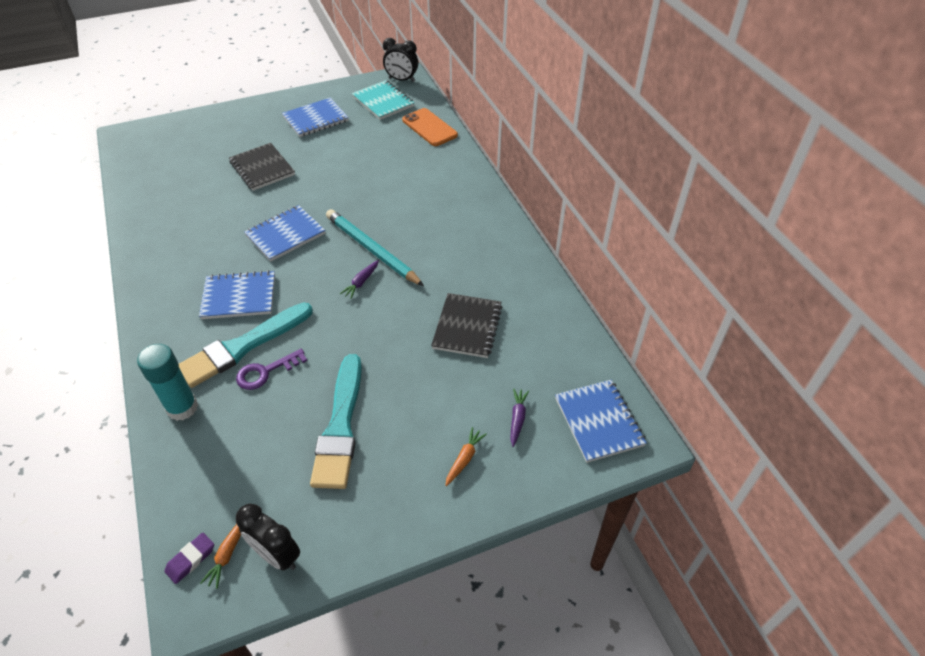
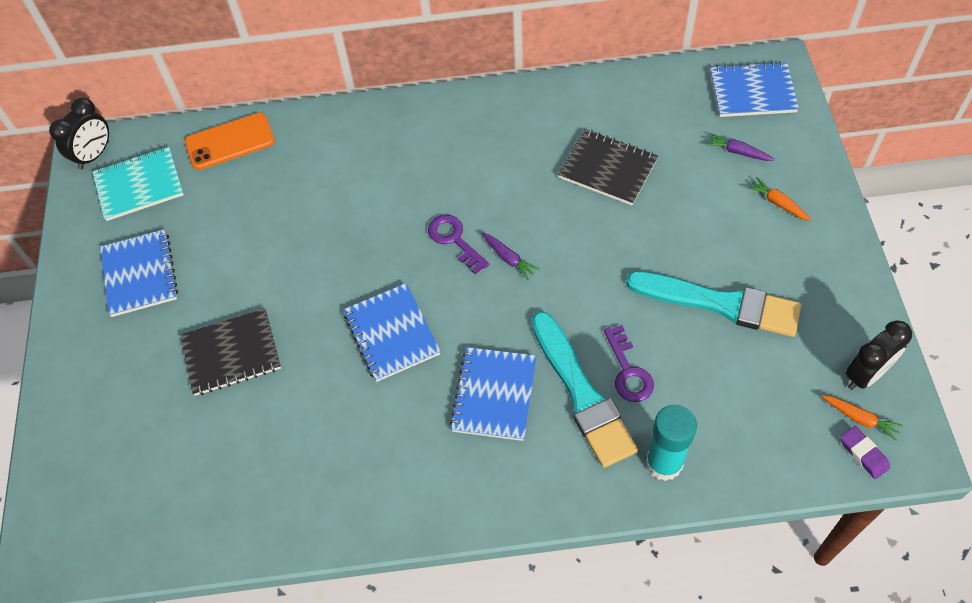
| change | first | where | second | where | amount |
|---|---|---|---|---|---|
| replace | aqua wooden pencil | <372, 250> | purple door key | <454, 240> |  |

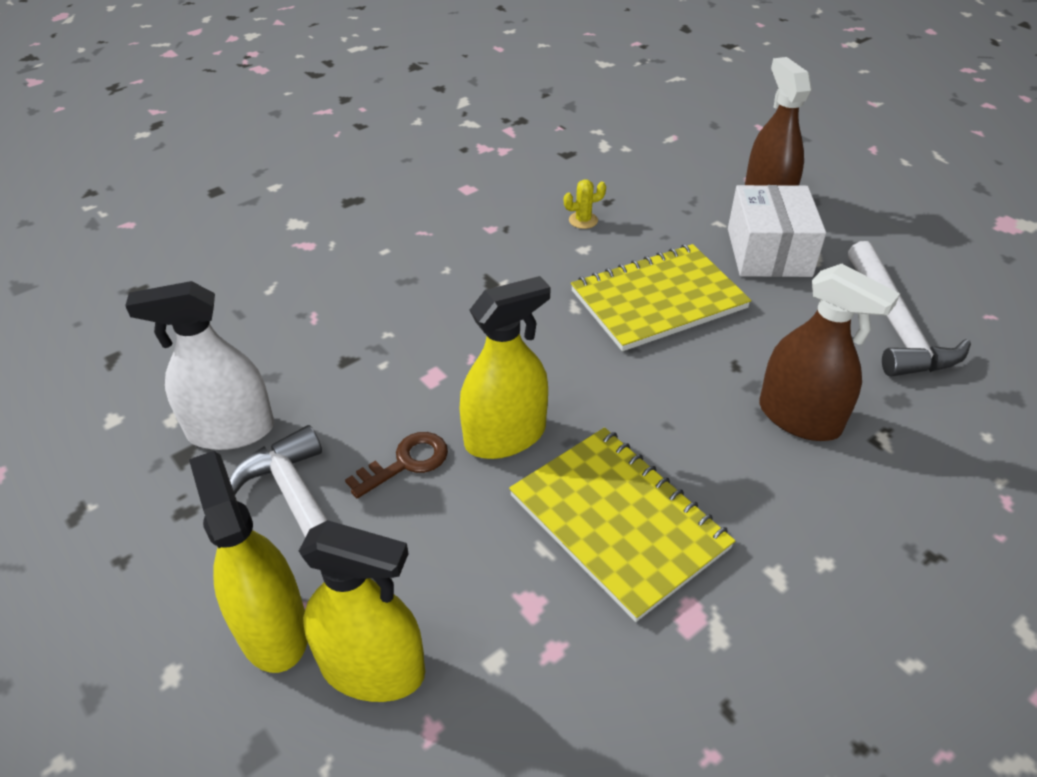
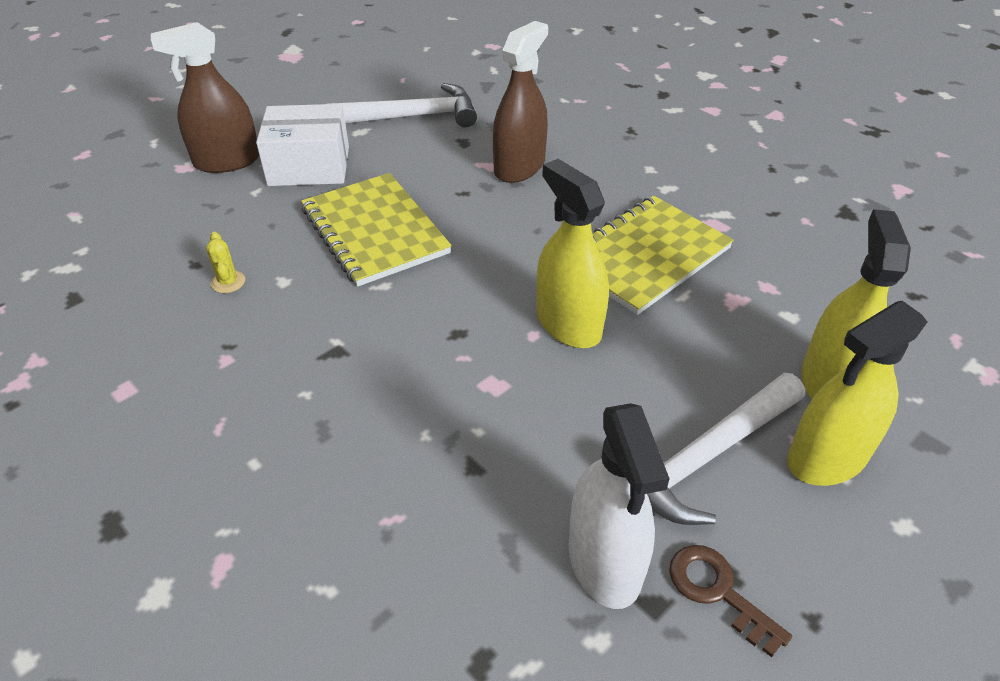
| change | first | where | second | where | amount |
|---|---|---|---|---|---|
| move | brown door key | <406, 463> |  | <718, 591> |  |

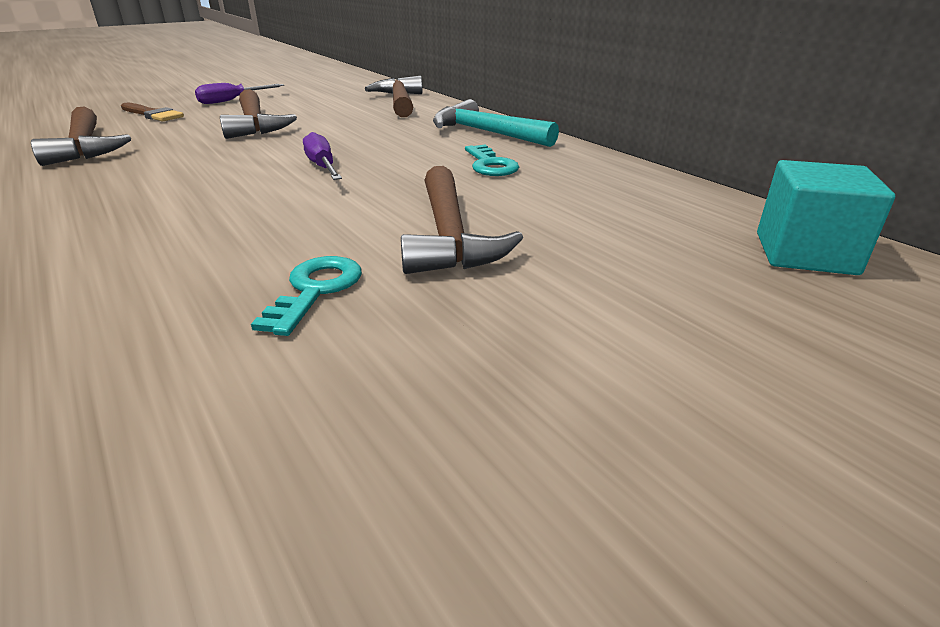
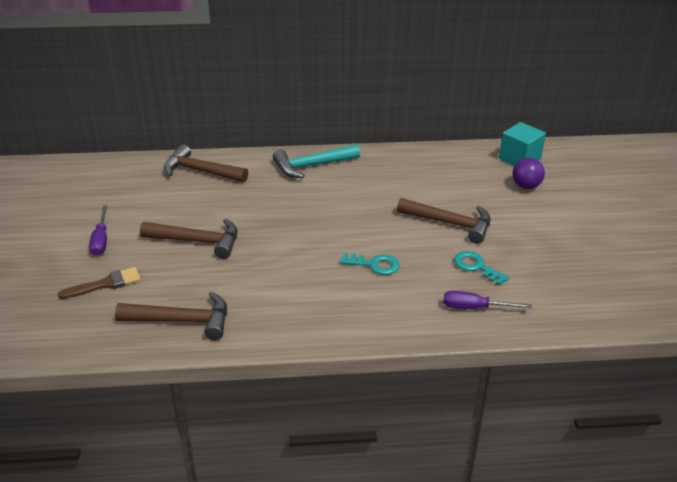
| change | first | where | second | where | amount |
|---|---|---|---|---|---|
| move | purple screwdriver | <322, 167> |  | <475, 308> |  |
| move | aqua door key | <490, 165> |  | <374, 265> |  |
| insert |  |  | purple ball | <526, 186> |  |

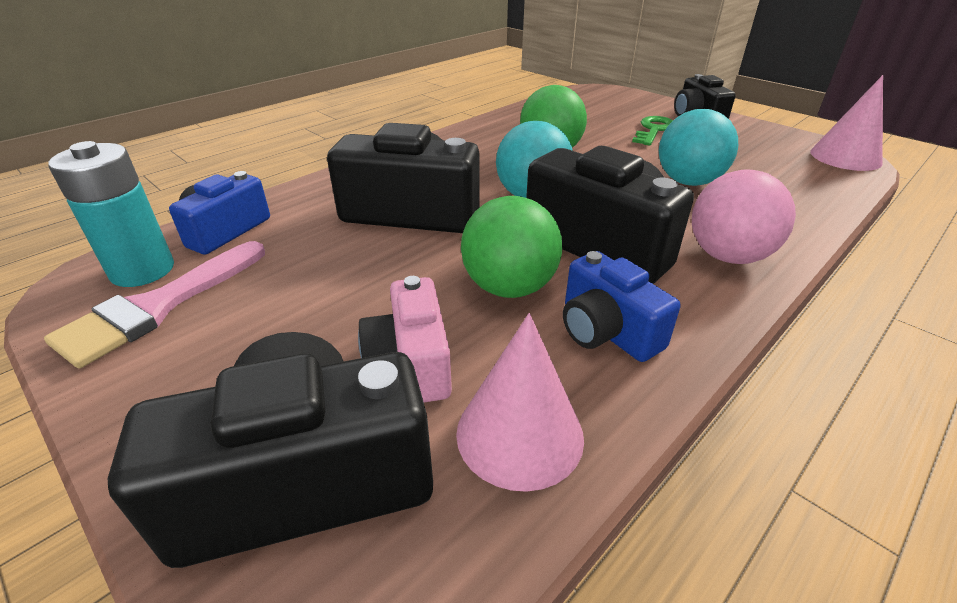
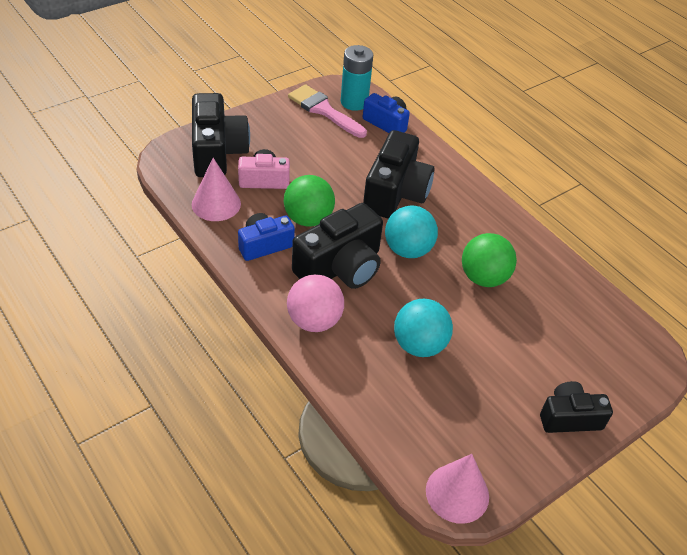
| change | first | where | second | where | amount |
|---|---|---|---|---|---|
| delete | leaf-green door key | <653, 130> |  |  |  |

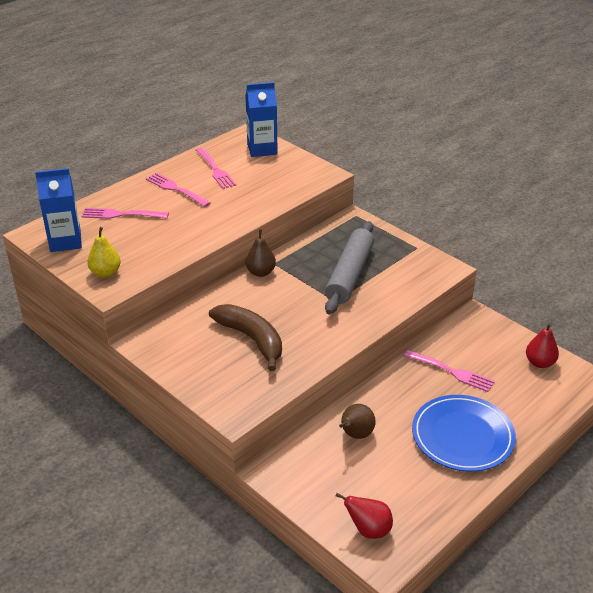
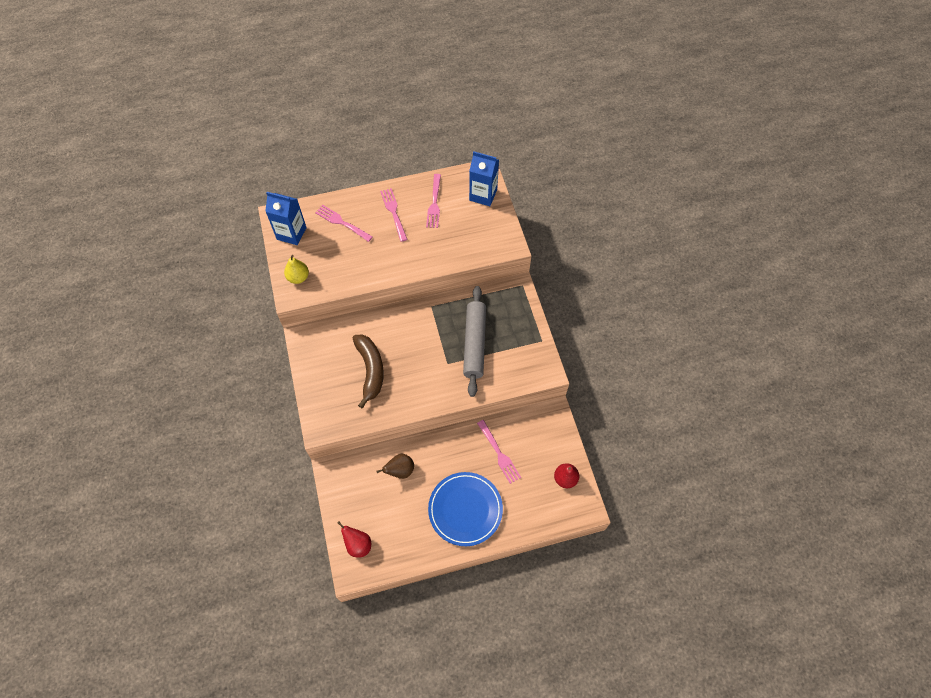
| change | first | where | second | where | amount |
|---|---|---|---|---|---|
| rotate | grey pastry roller | <350, 275> |  | <475, 343> | 45 degrees counterclockwise |
| delete | brown pear | <261, 272> |  |  |  |

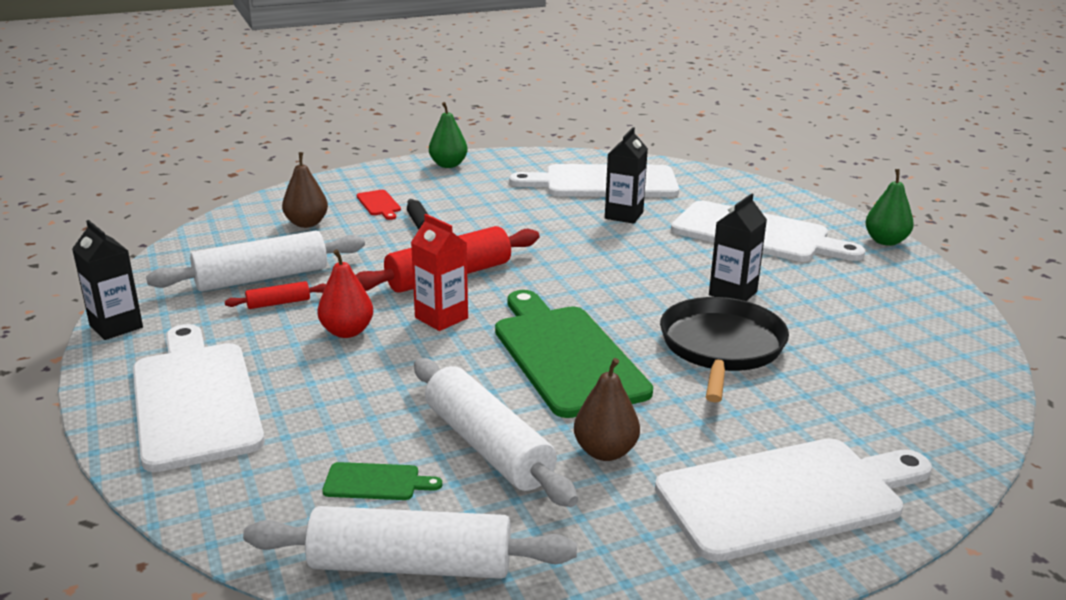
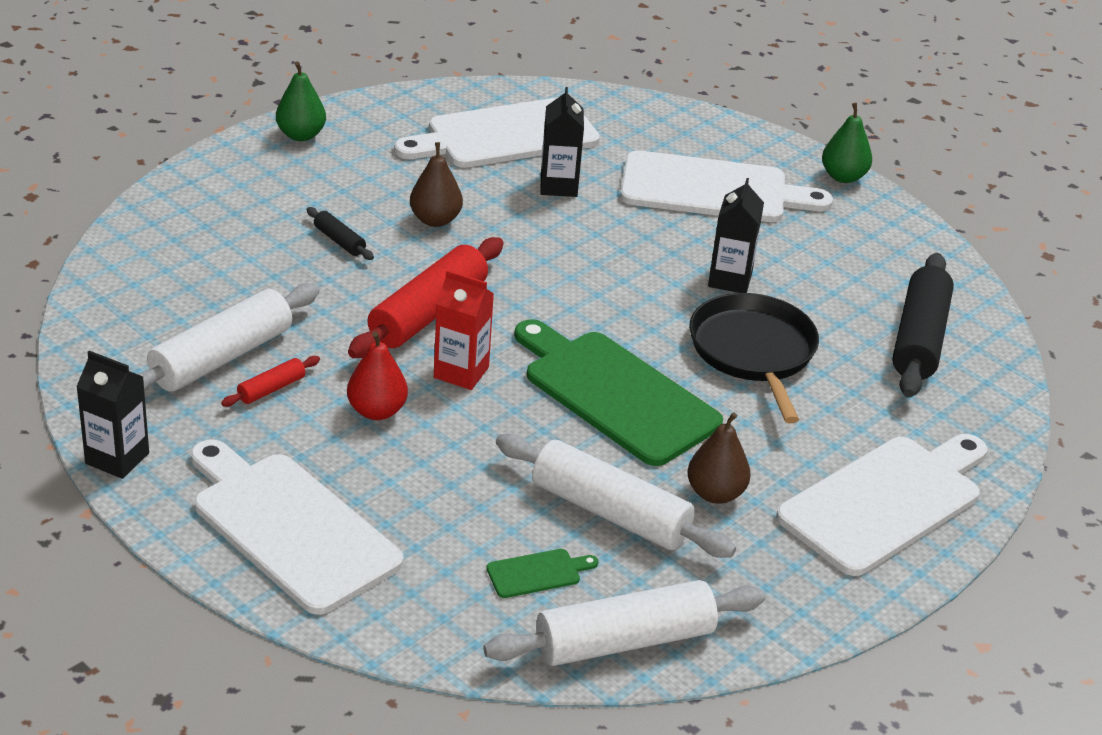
| change | first | where | second | where | amount |
|---|---|---|---|---|---|
| move | brown pear | <306, 223> |  | <435, 220> |  |
| delete | scarlet bread board | <379, 204> |  |  |  |
| insert |  |  | ebony pastry roller | <919, 339> |  |

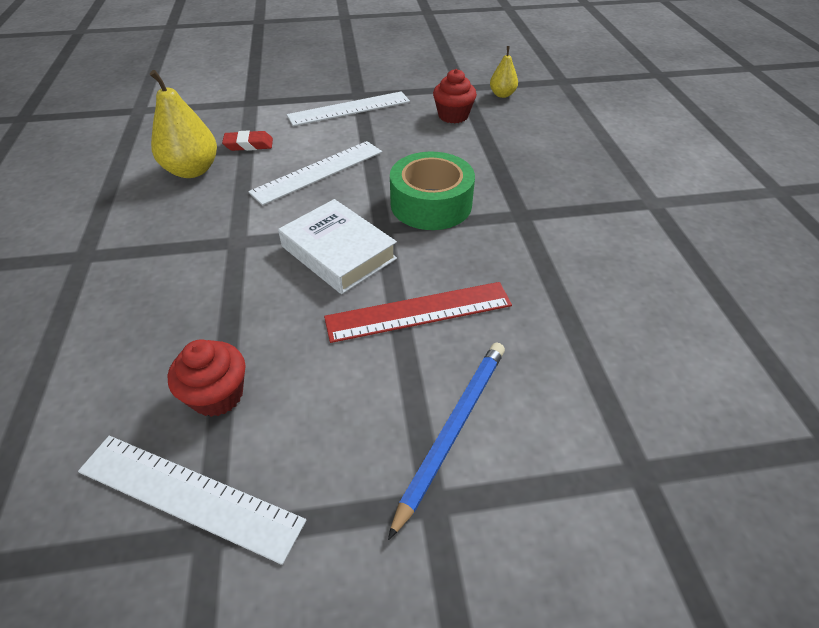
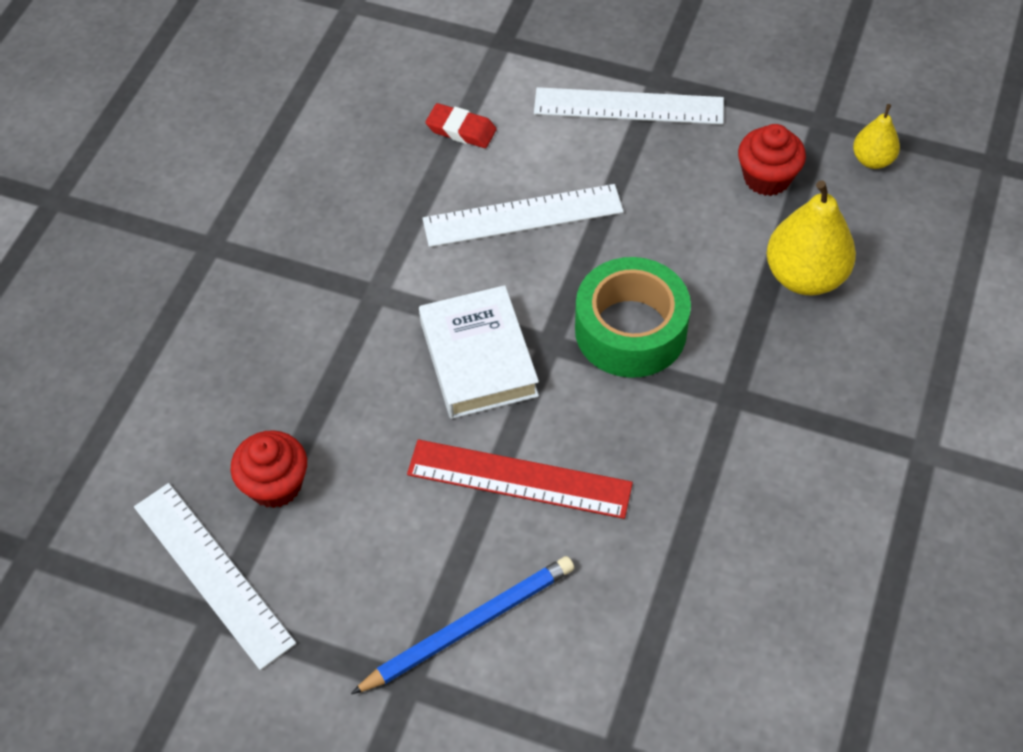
| change | first | where | second | where | amount |
|---|---|---|---|---|---|
| move | bright yellow pear | <192, 170> |  | <805, 276> |  |

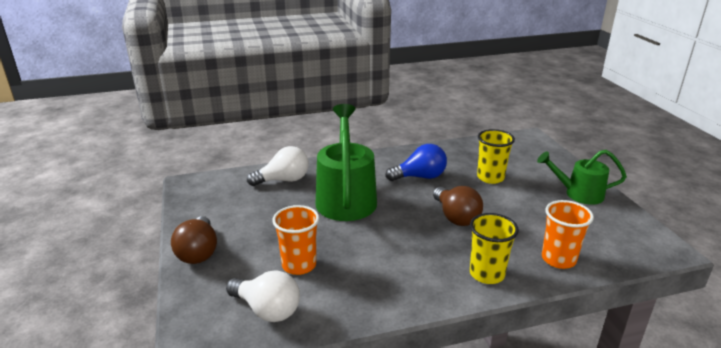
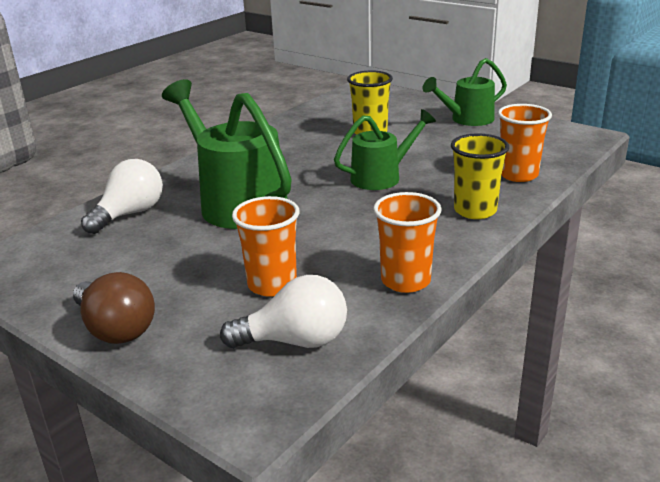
| change | first | where | second | where | amount |
|---|---|---|---|---|---|
| delete | blue light bulb | <420, 177> |  |  |  |
| replace | brown light bulb | <456, 217> | leaf-green sprinkling can | <382, 176> |  |
| insert |  |  | orange cup | <405, 281> |  |

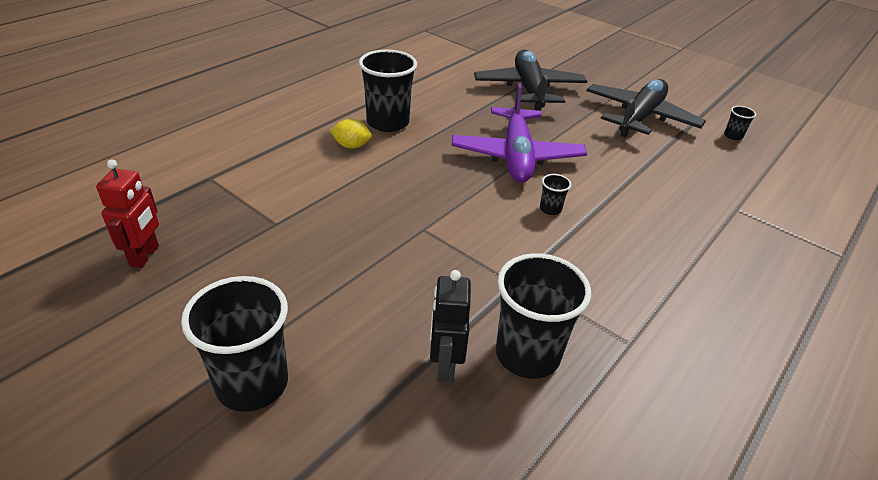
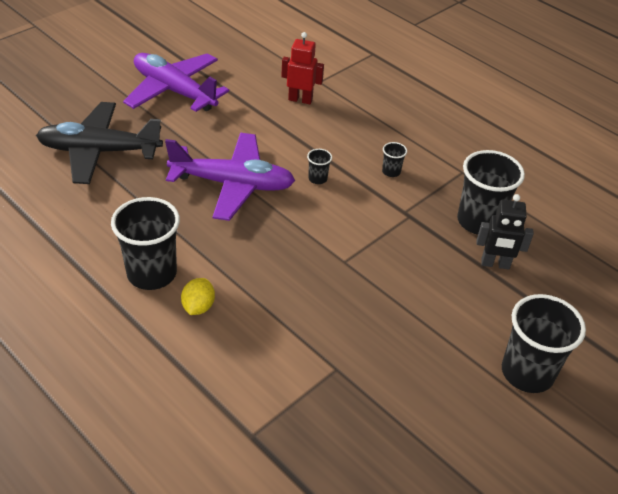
| change | first | where | second | where | amount |
|---|---|---|---|---|---|
| recolor | ebony toy plane | <640, 117> | purple toy plane | <174, 91> |  |
| move | ebony cup | <733, 136> |  | <391, 172> |  |
| move | scarlet robot | <145, 256> |  | <300, 99> |  |

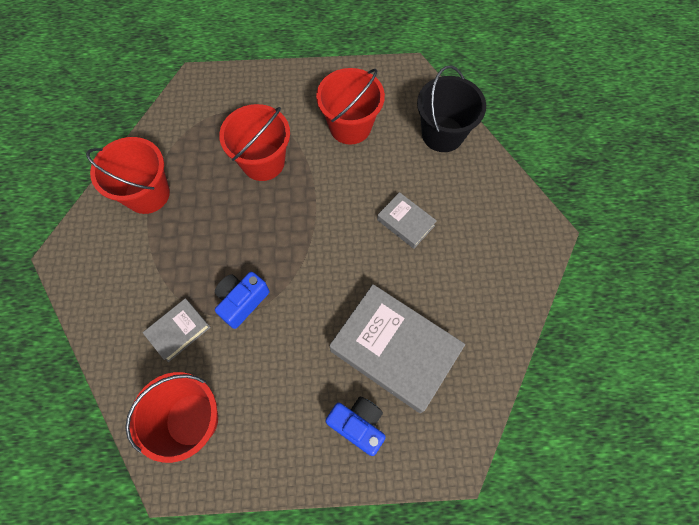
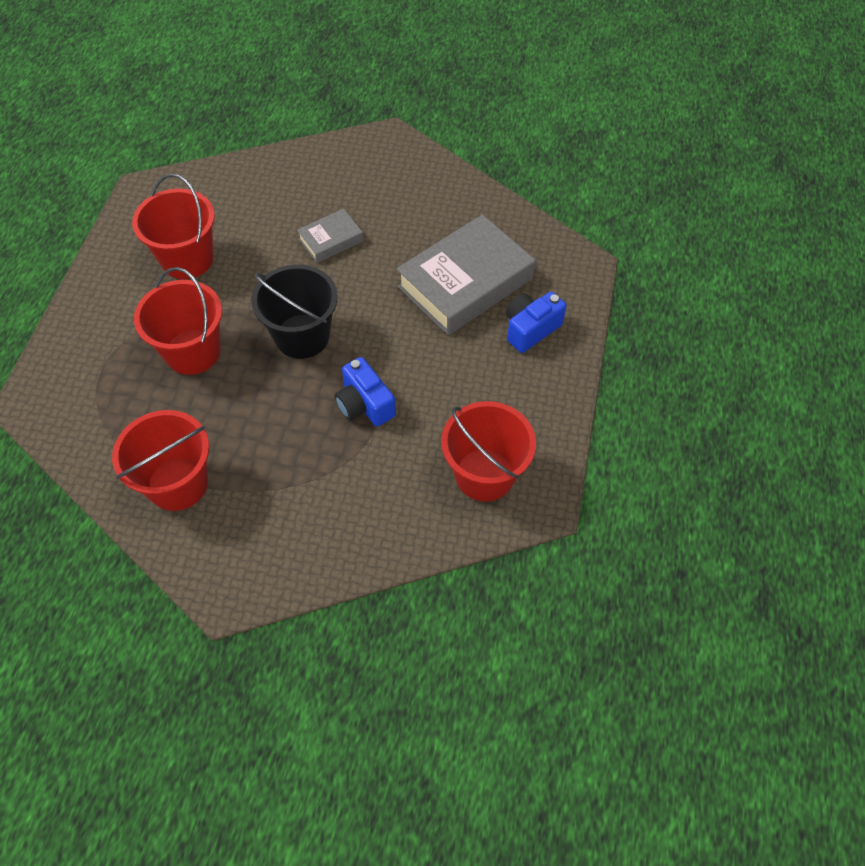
| change | first | where | second | where | amount |
|---|---|---|---|---|---|
| move | ebony sand bucket | <442, 134> |  | <302, 336> |  |
| delete | grey hardcover | <179, 331> |  |  |  |

